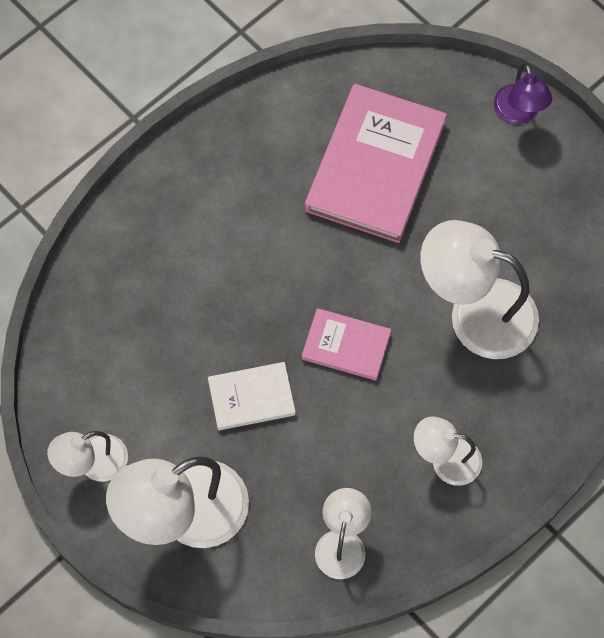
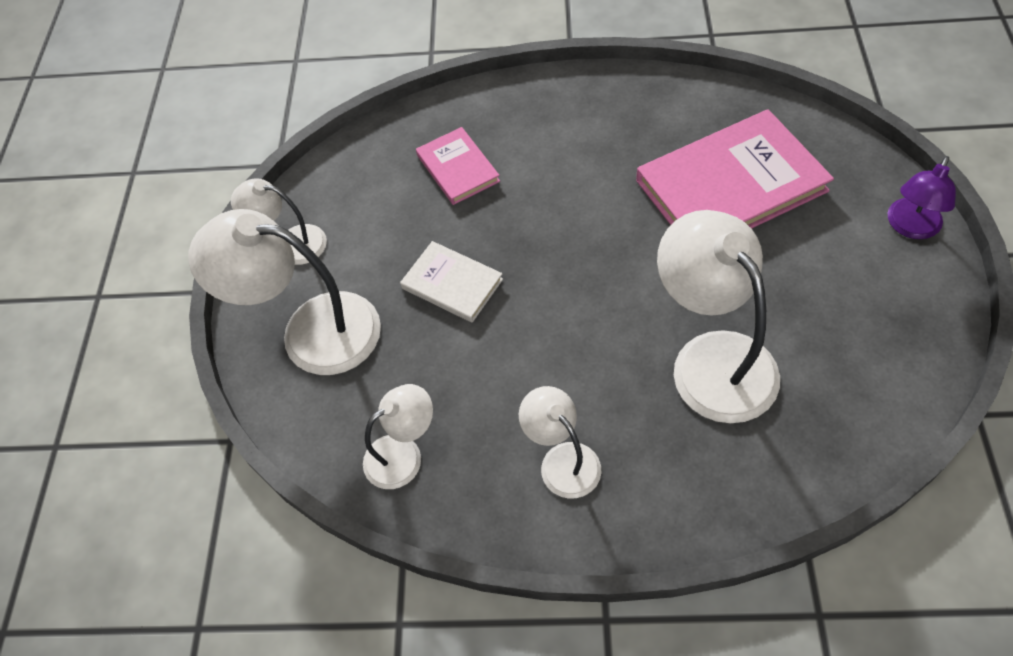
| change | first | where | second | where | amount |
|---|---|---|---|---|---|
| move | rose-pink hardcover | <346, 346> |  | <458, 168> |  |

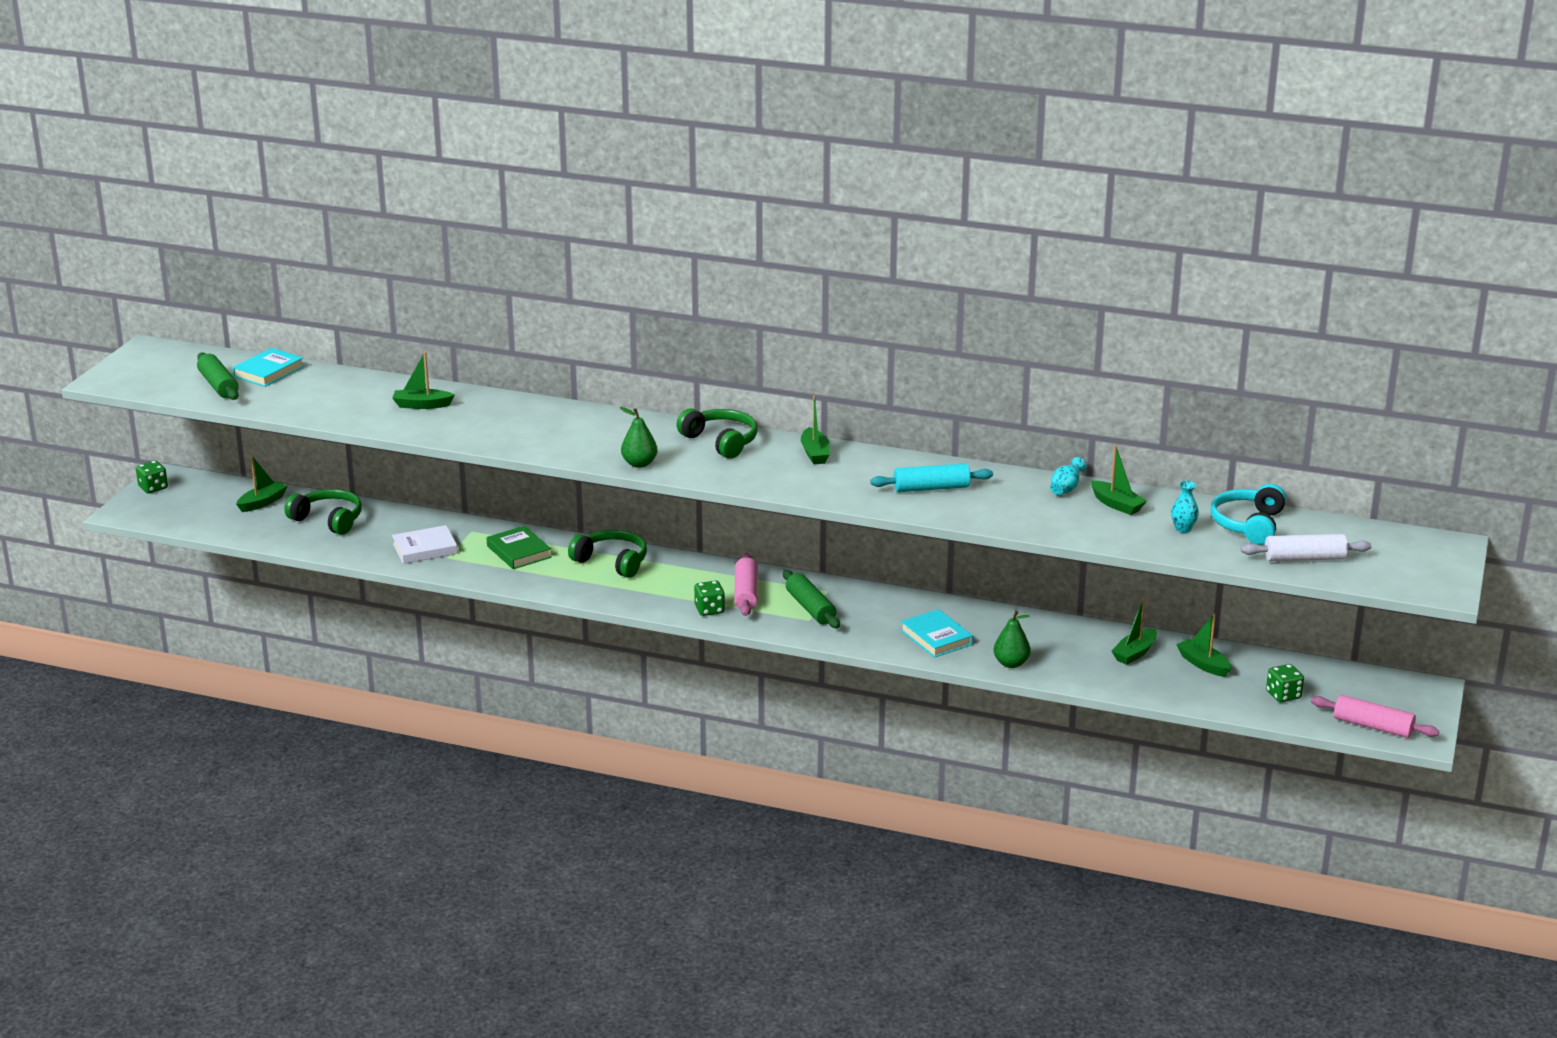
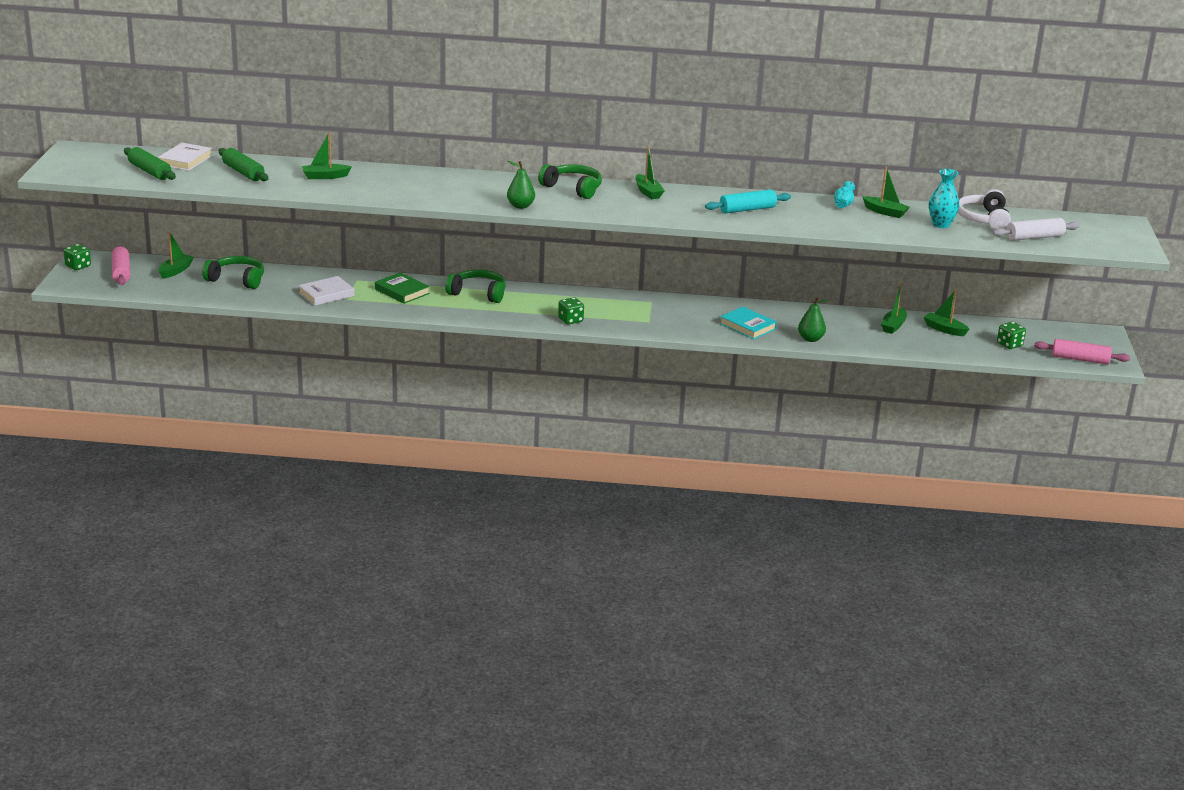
| change | first | where | second | where | amount |
|---|---|---|---|---|---|
| recolor | aqua hardcover | <268, 371> | white hardcover | <185, 160> |  |
| resize | aqua tall vase | <1183, 529> |  | <941, 224> | x1.50 |
| recolor | aqua headset | <1248, 524> | white headset | <983, 219> |  |
| move | rose-pink pastry roller | <746, 593> |  | <121, 272> |  |
| move | leaf-green pastry roller | <810, 608> |  | <243, 172> |  |

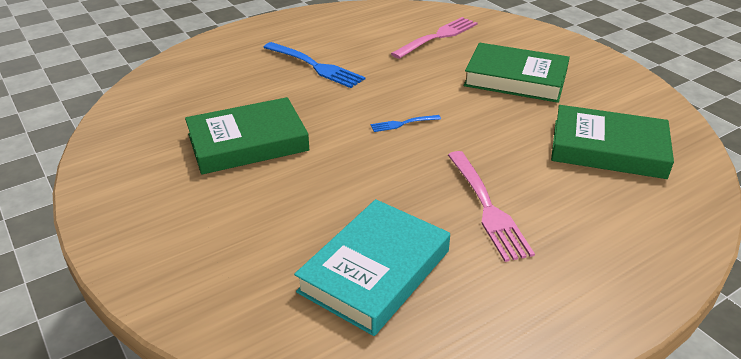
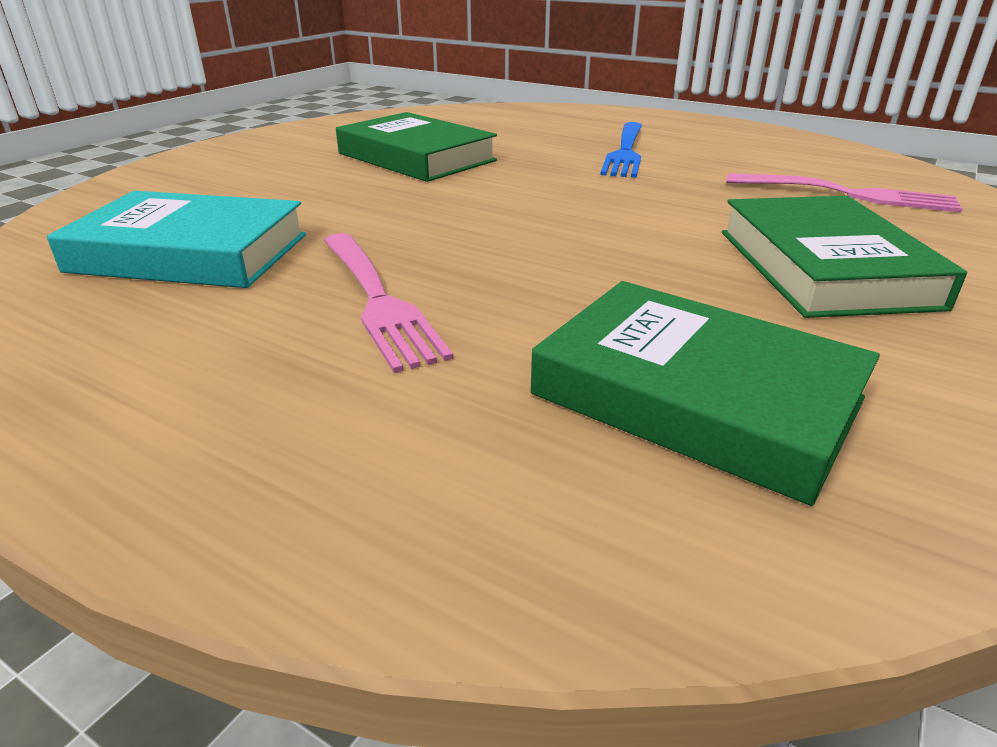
| change | first | where | second | where | amount |
|---|---|---|---|---|---|
| rotate | leaf-green hardcover | <608, 148> |  | <696, 396> | 45 degrees counterclockwise |
| delete | blue dinner fork | <403, 123> |  |  |  |
| rotate | rose-pink dinner fork | <486, 206> |  | <377, 299> | 75 degrees counterclockwise |

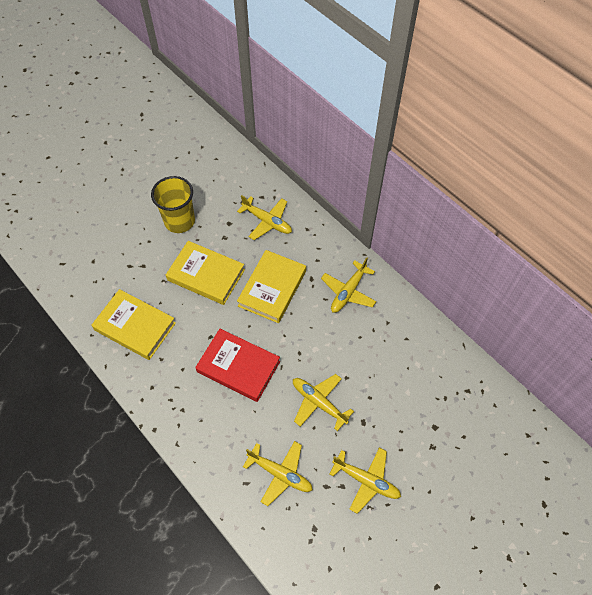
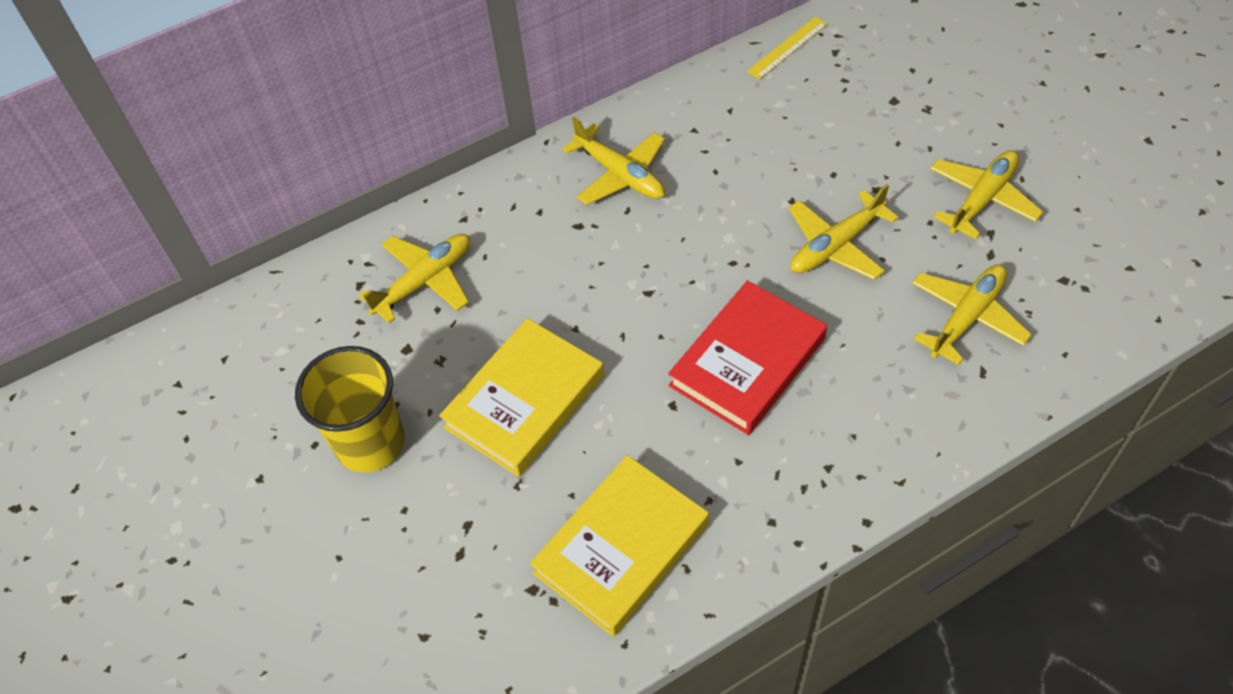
| change | first | where | second | where | amount |
|---|---|---|---|---|---|
| delete | bright yellow hardcover | <272, 288> |  |  |  |
| insert |  |  | bright yellow measuring stick | <787, 47> |  |

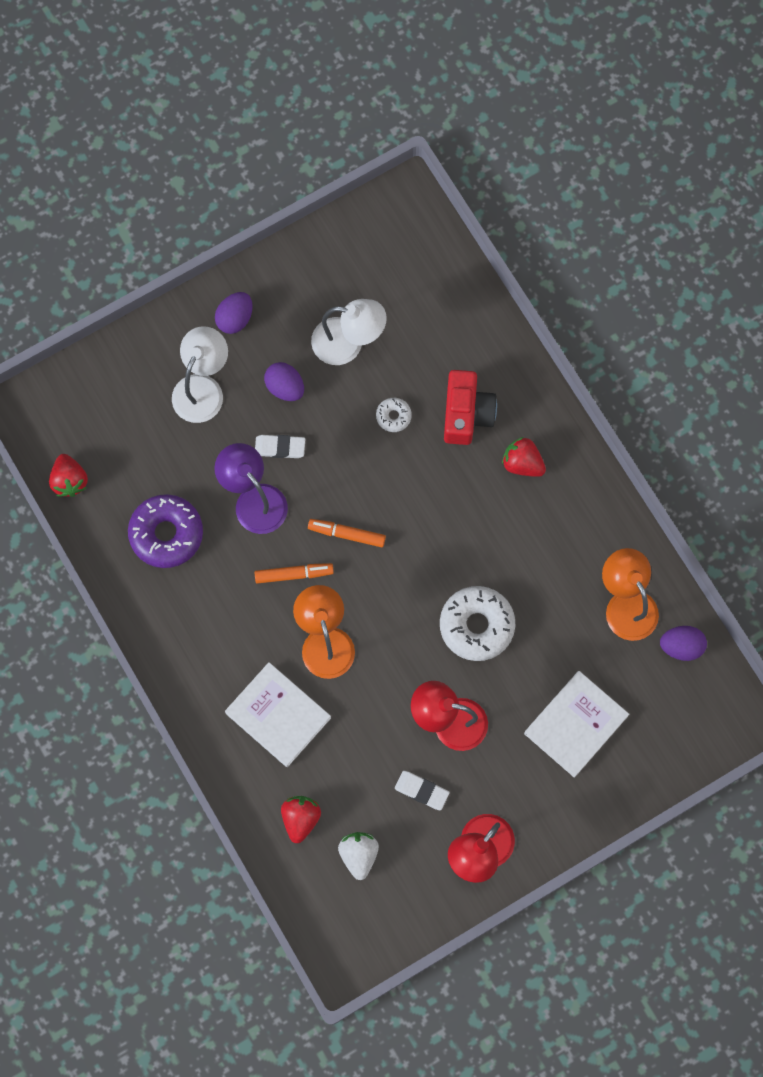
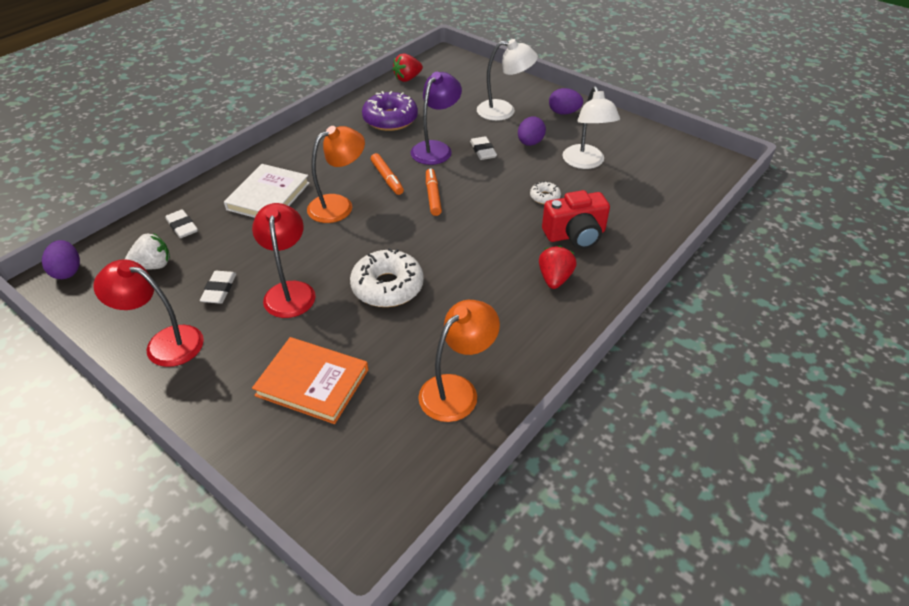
| change | first | where | second | where | amount |
|---|---|---|---|---|---|
| move | purple egg shape | <681, 646> |  | <67, 271> |  |
| recolor | white hardcover | <575, 724> | orange hardcover | <312, 382> |  |
| replace | scarlet toy strawberry | <300, 818> | white gum eraser | <182, 226> |  |

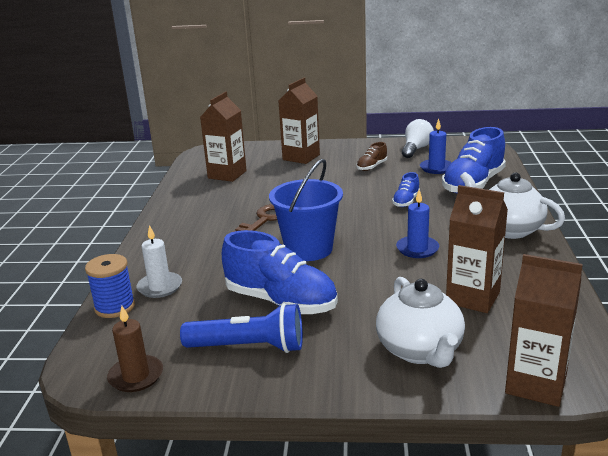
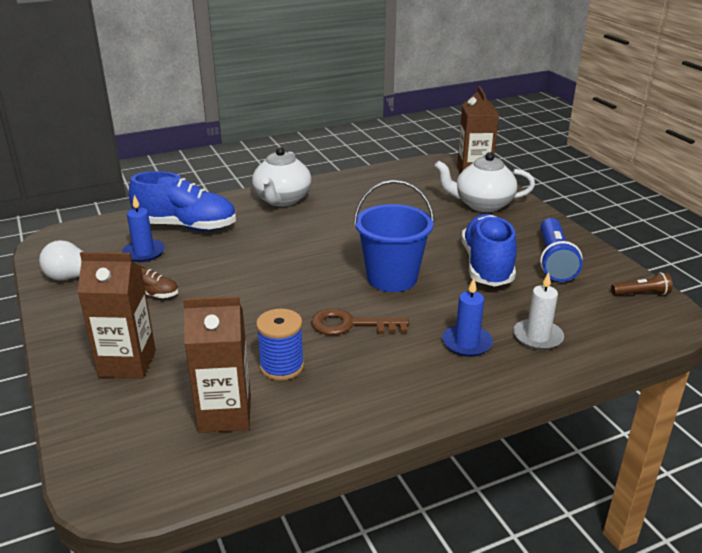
| change | first | where | second | where | amount |
|---|---|---|---|---|---|
| delete | blue sneaker | <406, 201> |  |  |  |
| delete | brown carton | <472, 298> |  |  |  |
| move | blue wax candle | <417, 249> |  | <467, 343> |  |
| move | blue reel of thread | <115, 307> |  | <282, 366> |  |
| rotate | white china teapot | <420, 350> |  | <482, 204> | 135 degrees counterclockwise |
| rotate | blue torch | <249, 347> |  | <554, 261> | 150 degrees counterclockwise |
| replace | brown wax candle | <136, 376> | brown torch | <641, 294> |  |

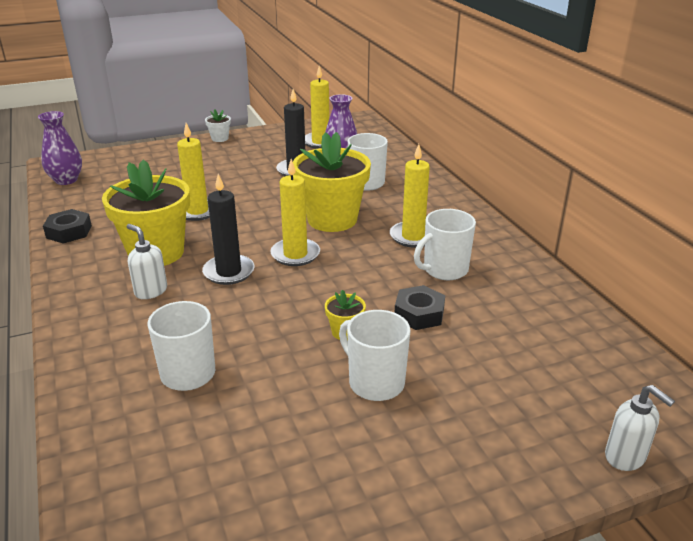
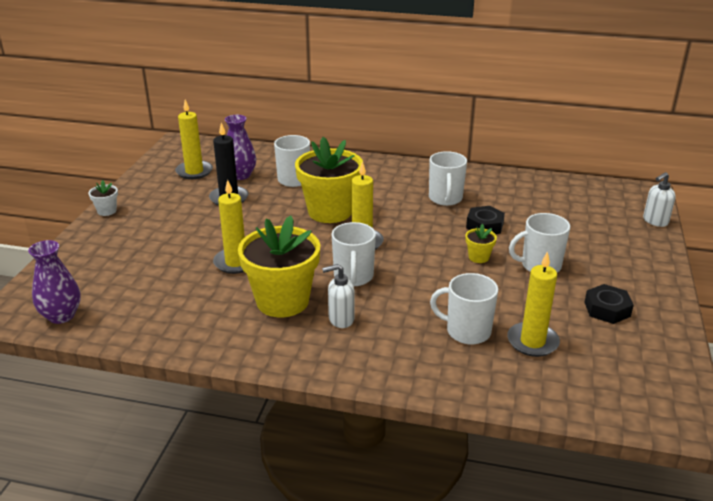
| change | first | where | second | where | amount |
|---|---|---|---|---|---|
| move | bright yellow wax candle | <413, 237> |  | <532, 342> |  |
| replace | ebony wax candle | <229, 272> | white tea mug | <353, 277> |  |
| move | ebony nut | <69, 232> |  | <607, 309> |  |
| rotate | white pump bottle | <625, 457> |  | <655, 221> | 150 degrees clockwise |

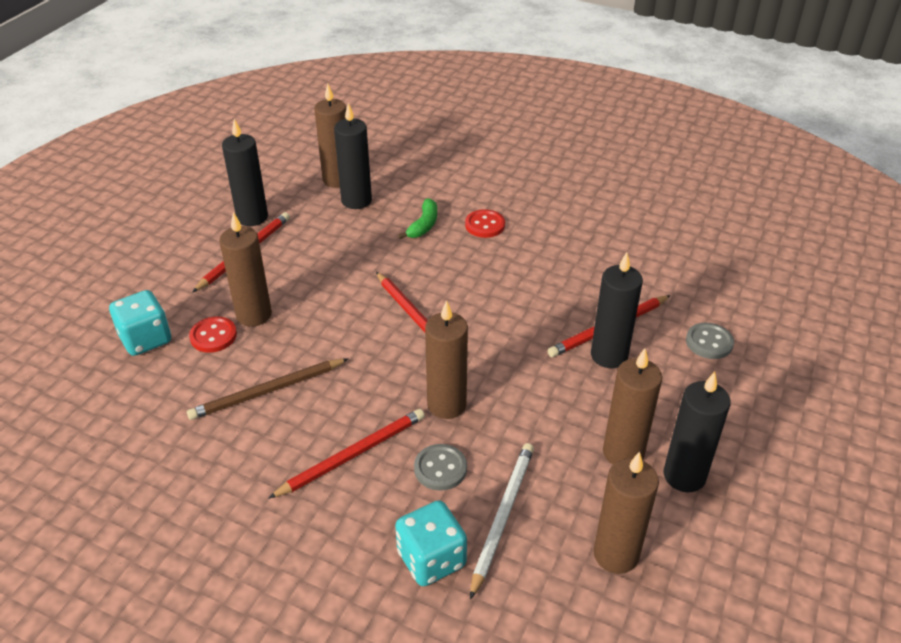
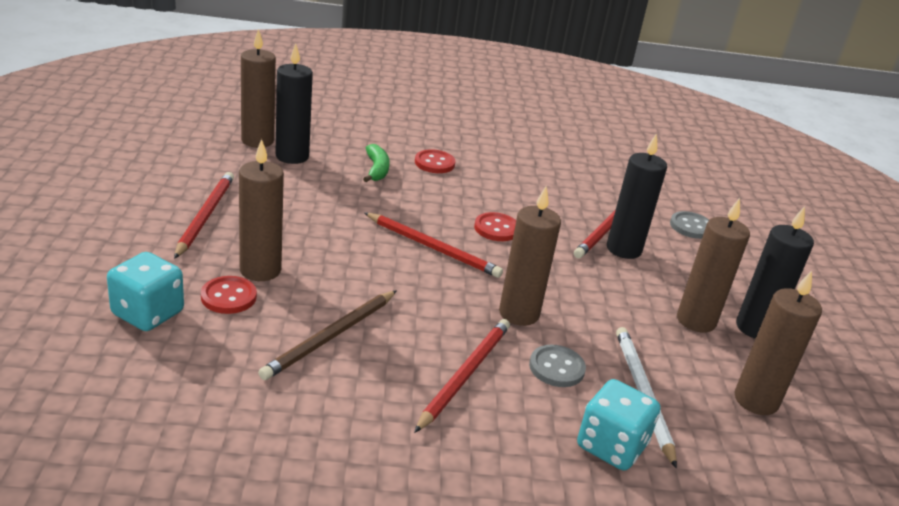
| change | first | where | second | where | amount |
|---|---|---|---|---|---|
| delete | ebony wax candle | <252, 217> |  |  |  |
| insert |  |  | scarlet button | <496, 229> |  |

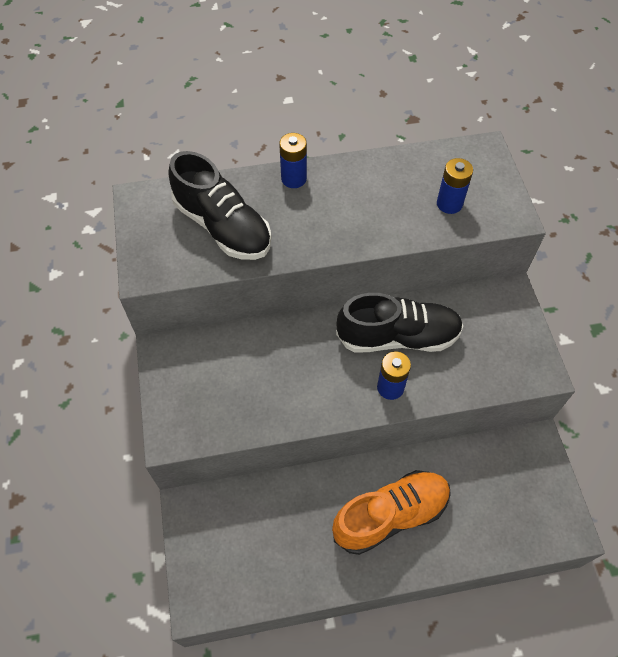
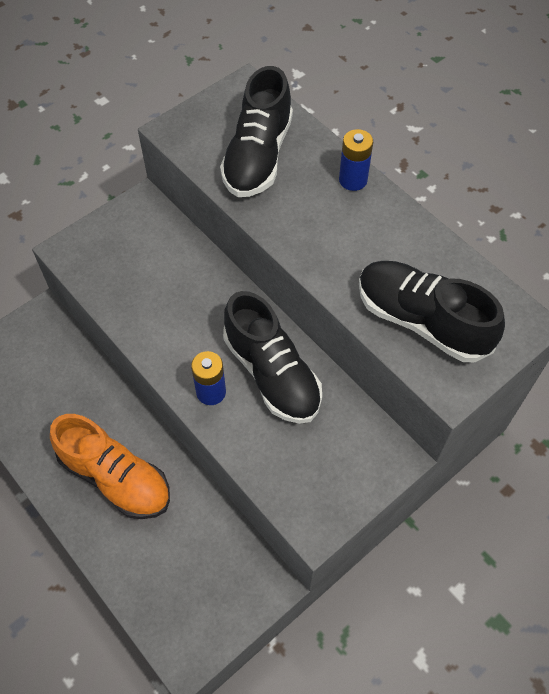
| change | first | where | second | where | amount |
|---|---|---|---|---|---|
| replace | blue battery | <449, 204> | ebony sneaker | <422, 321> |  |

